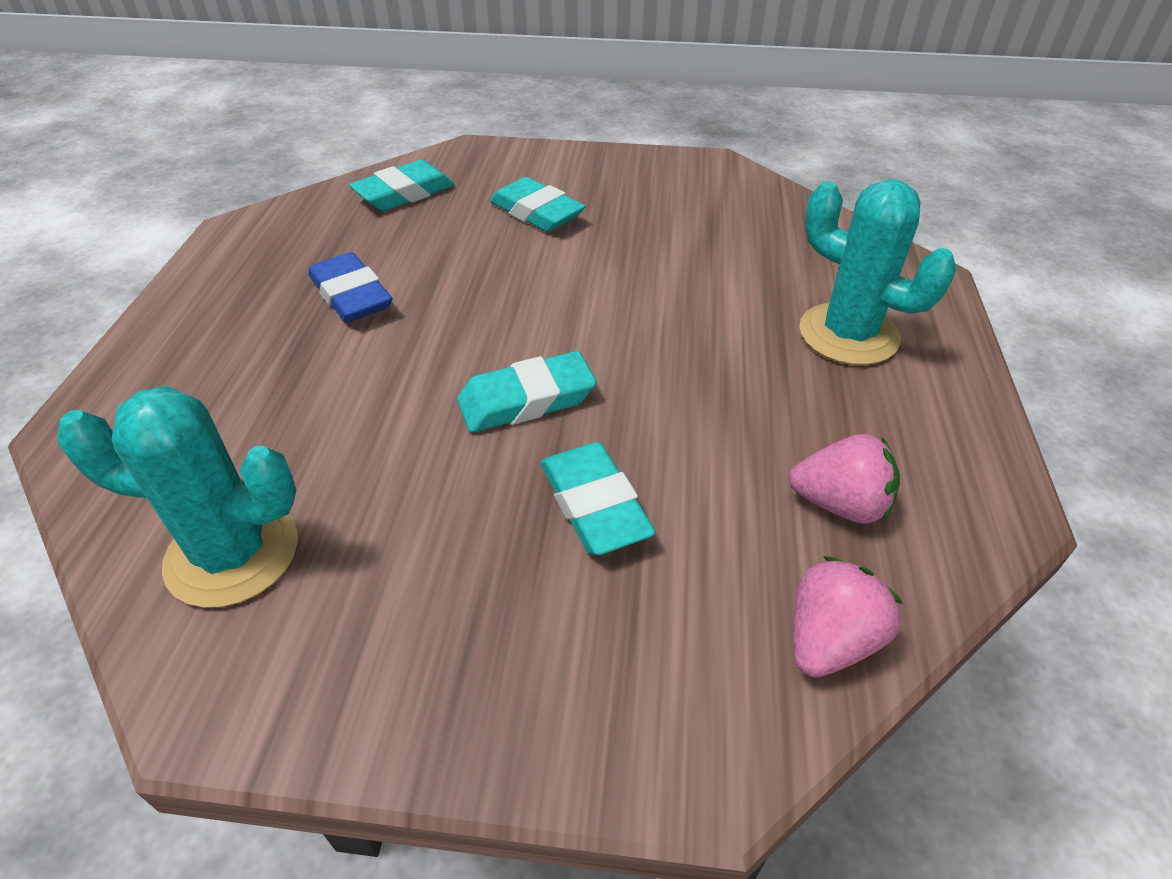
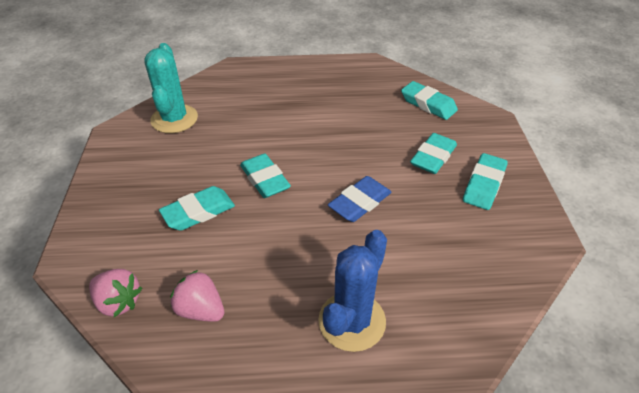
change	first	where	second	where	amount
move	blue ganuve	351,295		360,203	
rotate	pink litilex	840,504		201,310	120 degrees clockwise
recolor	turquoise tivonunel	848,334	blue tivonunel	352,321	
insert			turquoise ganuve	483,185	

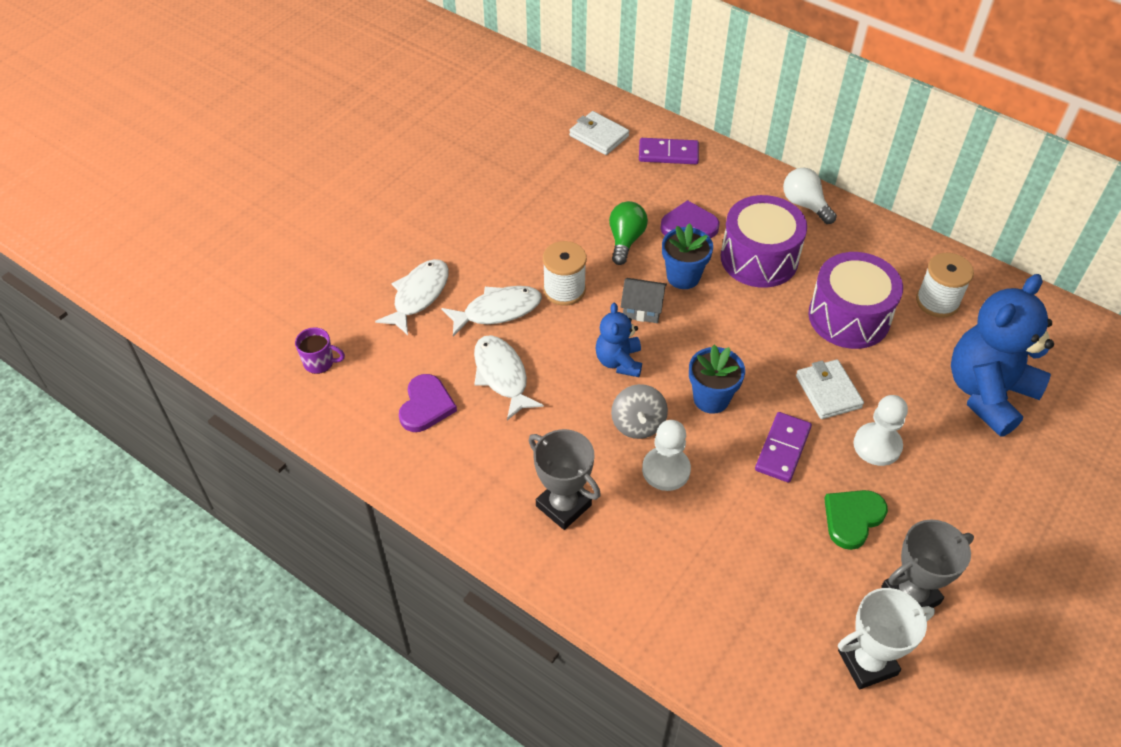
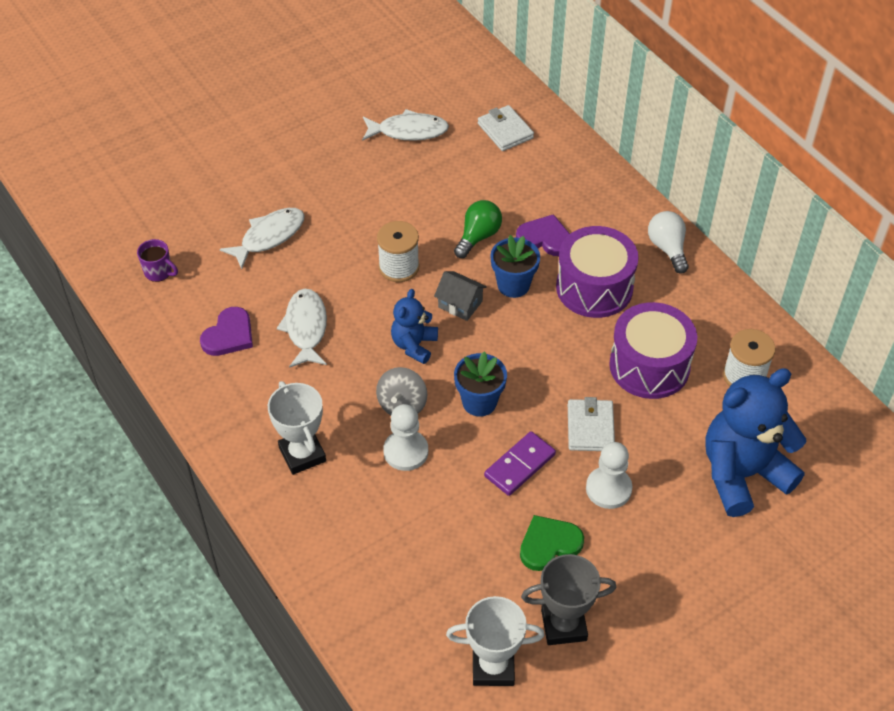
change	first	where	second	where	amount
move	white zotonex	498,311		408,131	
recolor	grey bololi	563,505	white bololi	302,454	
delete	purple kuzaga	668,153			

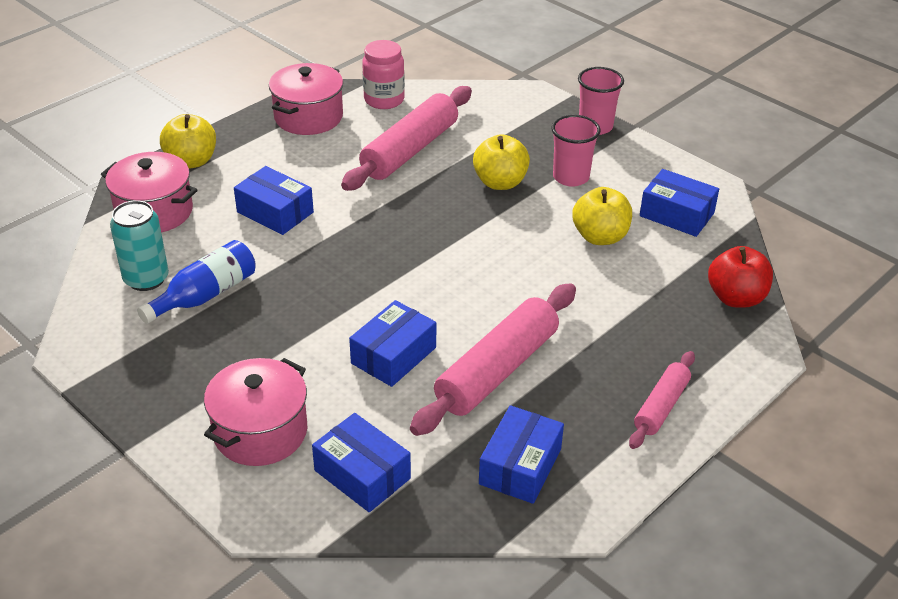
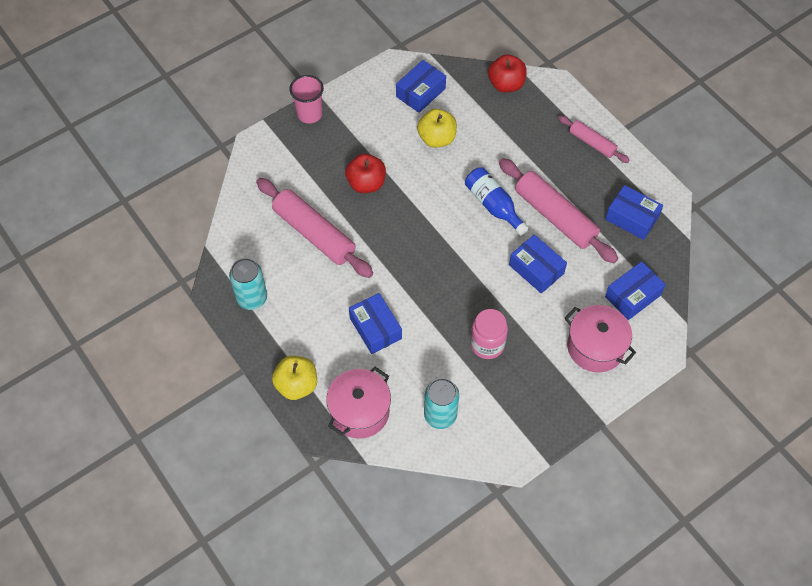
change	first	where	second	where	amount
move	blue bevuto	205,295		493,205	
rotate	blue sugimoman	275,212		375,328	75 degrees counterclockwise
replace	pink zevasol	308,117	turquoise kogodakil	252,298	
move	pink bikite	384,100		487,344	
recolor	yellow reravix	500,182	red reravix	366,183	
delete	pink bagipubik	571,177			

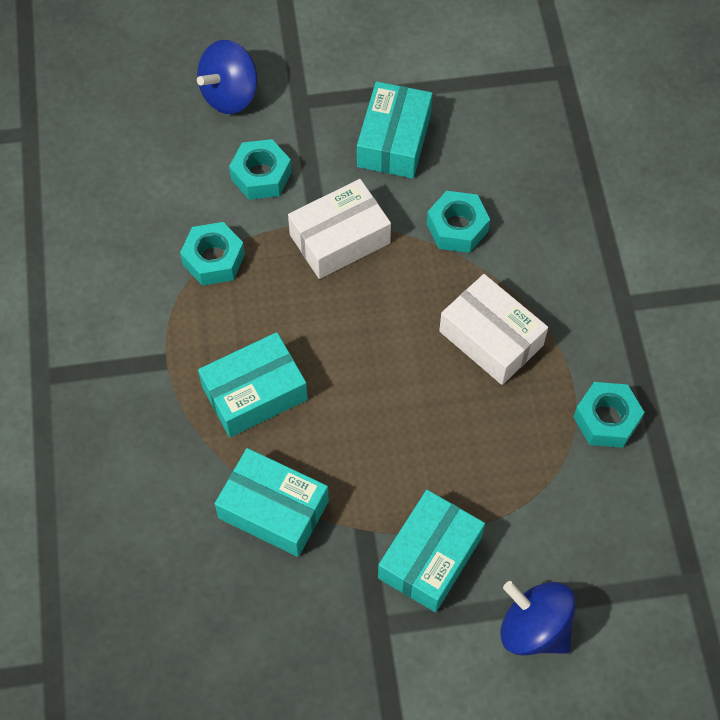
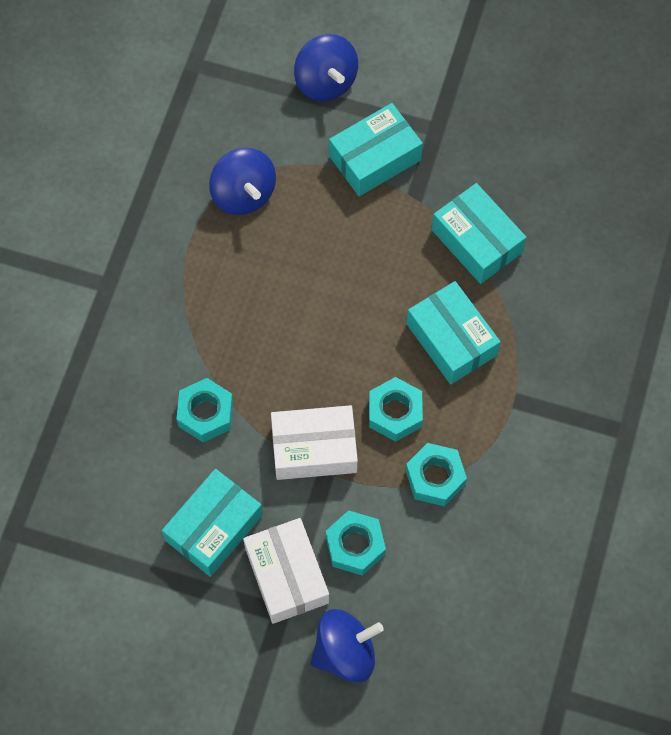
change	first	where	second	where	amount
rotate	turquoise sugimoman	254,393		451,339	60 degrees clockwise
move	white sugimoman	491,338		286,575	
move	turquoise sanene	606,419		395,413	
insert			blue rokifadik	243,194	

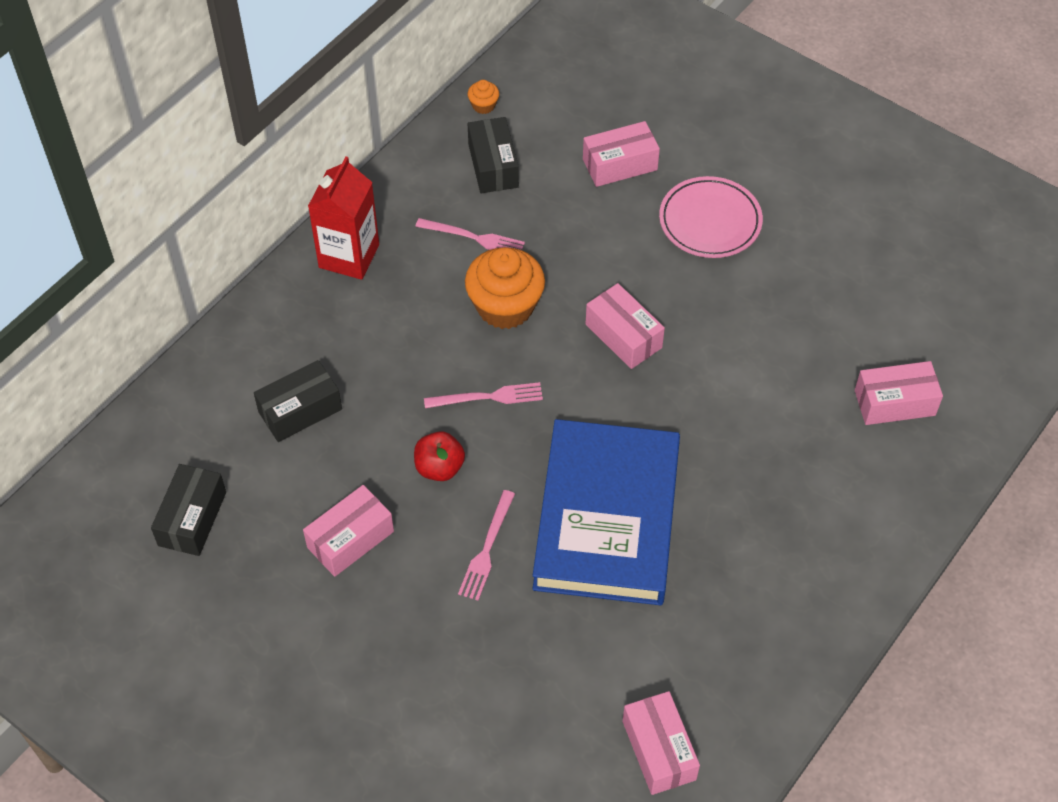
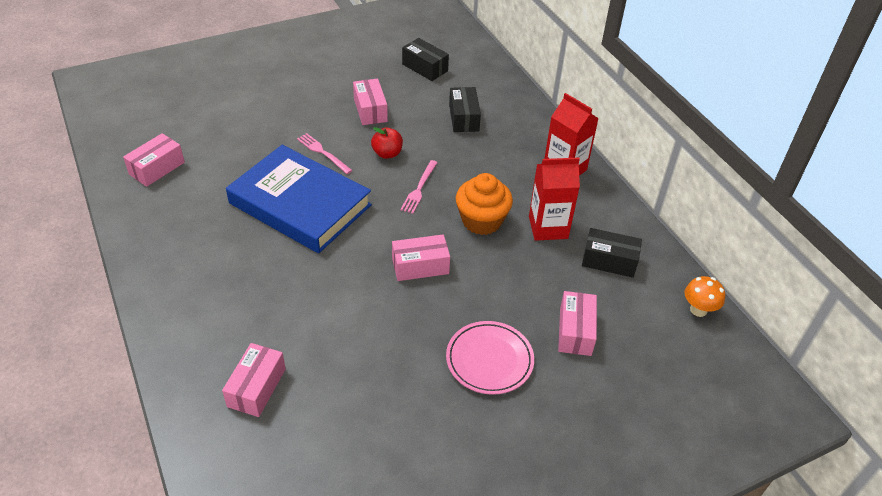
change	first	where	second	where	amount
replace	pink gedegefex	473,238	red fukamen	548,227	
delete	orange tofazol	483,105			
rotate	pink sugimoman	658,750		157,168	60 degrees counterclockwise
insert			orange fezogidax	698,310	

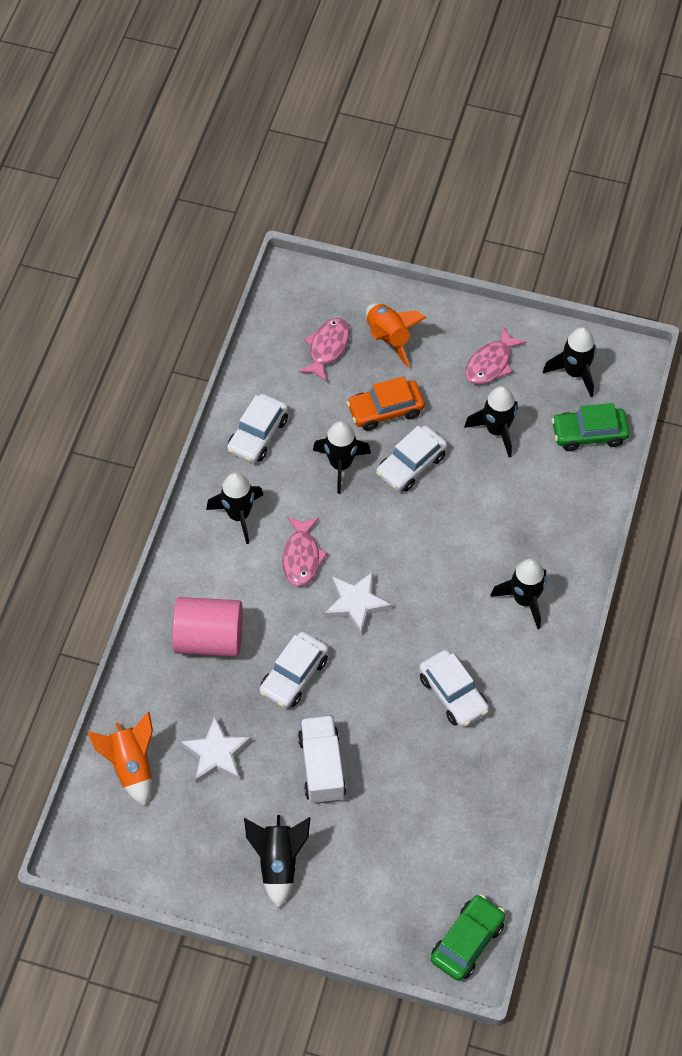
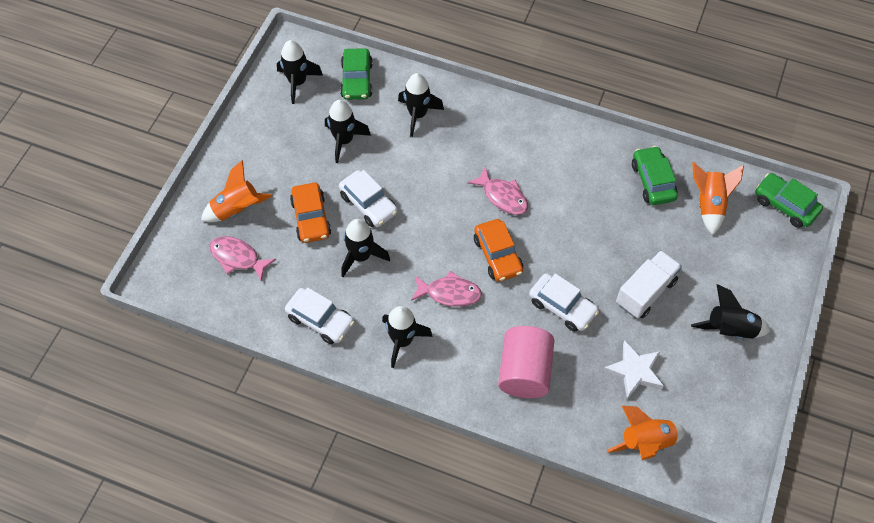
change	first	where	second	where	amount
rotate	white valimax	322,767		645,292	135 degrees clockwise
replace	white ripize	356,604	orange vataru	498,255	
delete	white vataru	453,693			
move	pink zotonex	491,363		502,196	
move	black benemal	524,600		418,115	
insert			green vataru	652,181	
insert			orange benemal	709,205	

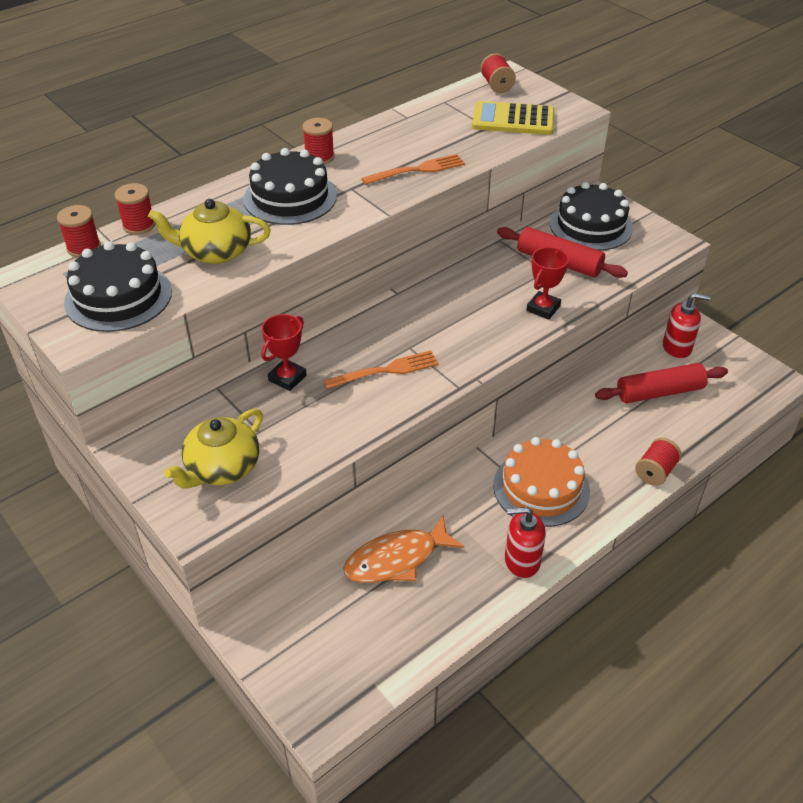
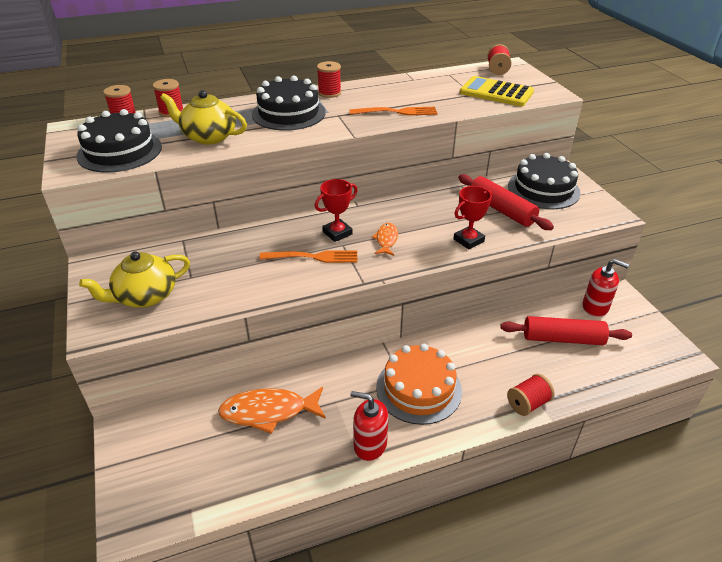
change	first	where	second	where	amount
move	red bololi	287,378		337,233	
insert			orange zotonex	386,240	

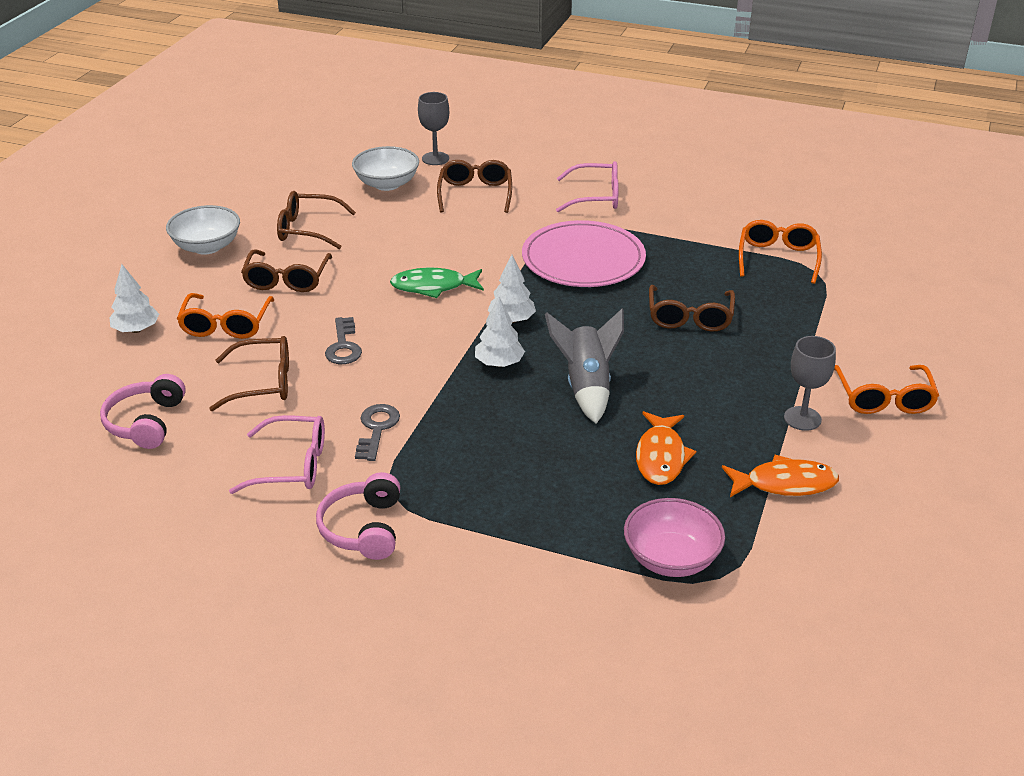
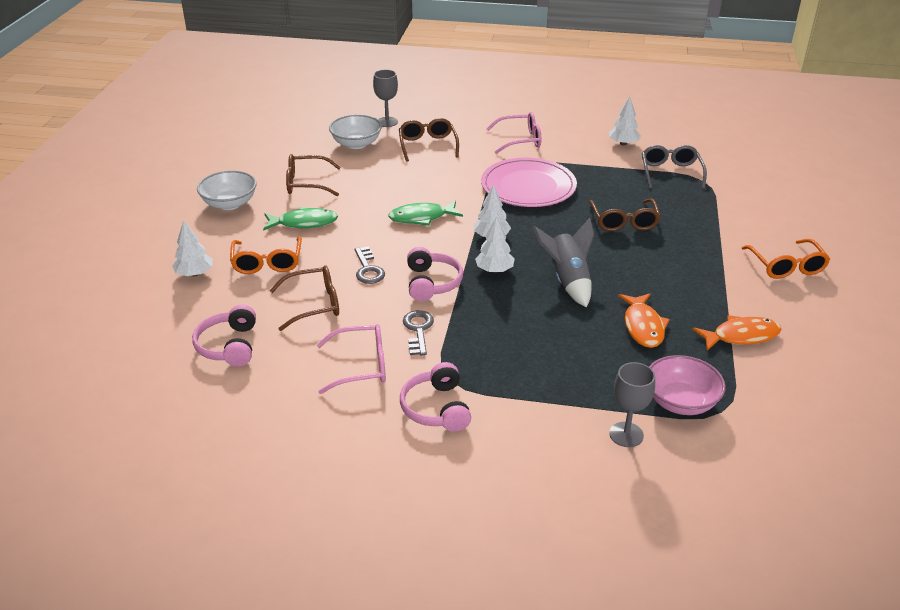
change	first	where	second	where	amount
replace	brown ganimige	287,279	green zotonex	304,223	
recolor	orange ganimige	778,258	grey ganimige	670,173	
move	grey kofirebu	802,418		626,434	
insert			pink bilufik	431,283	
insert			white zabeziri	623,143	

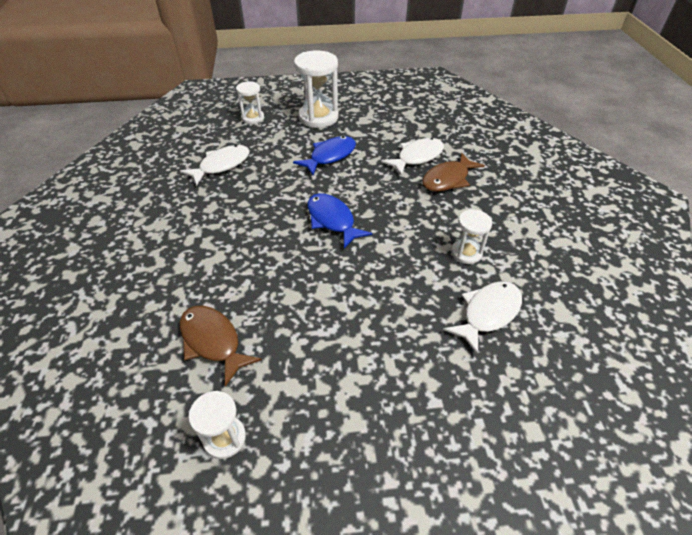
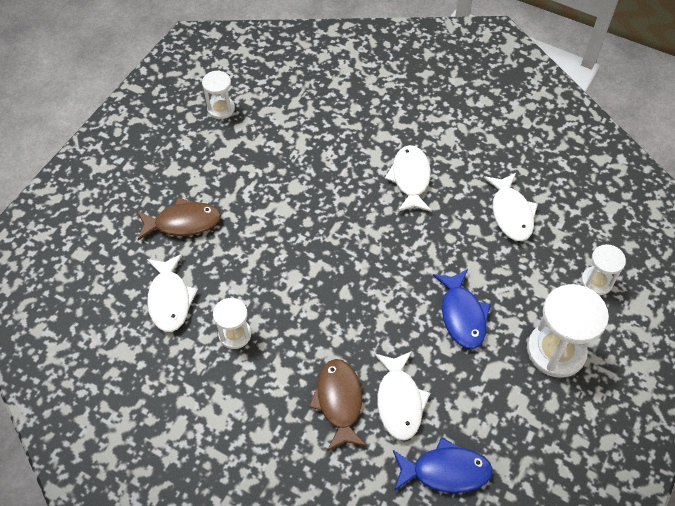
change	first	where	second	where	amount
move	brown zotonex	213,341		183,223	
move	blue zotonex	332,220		445,471	
insert			white zotonex	410,179	

